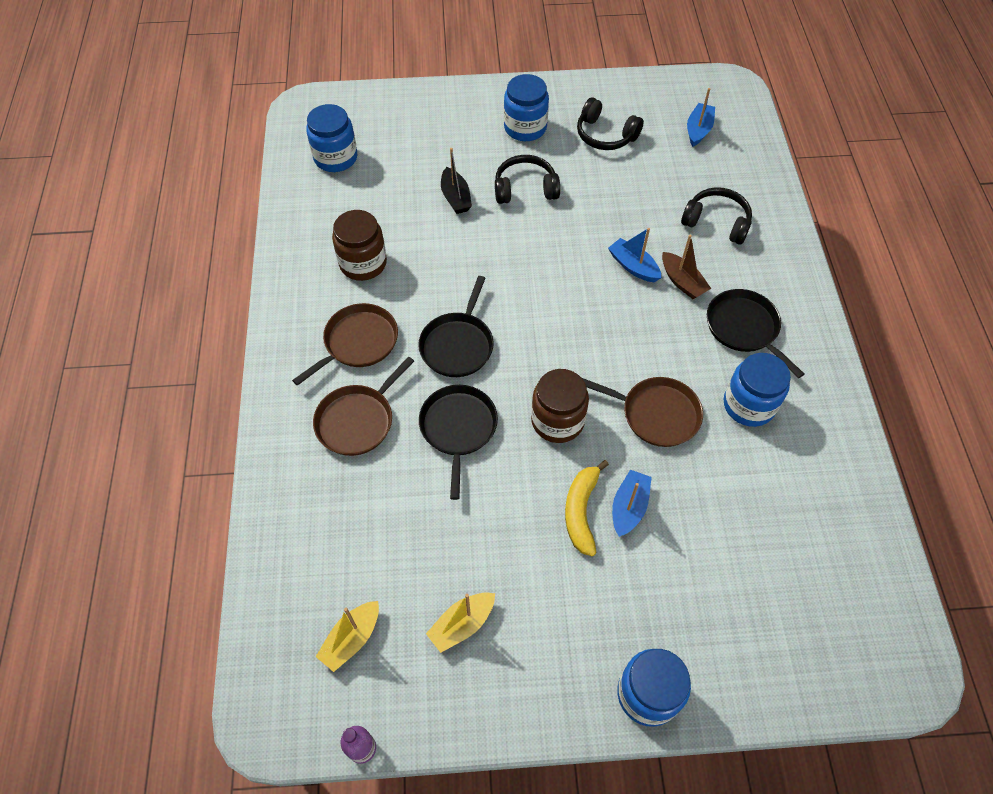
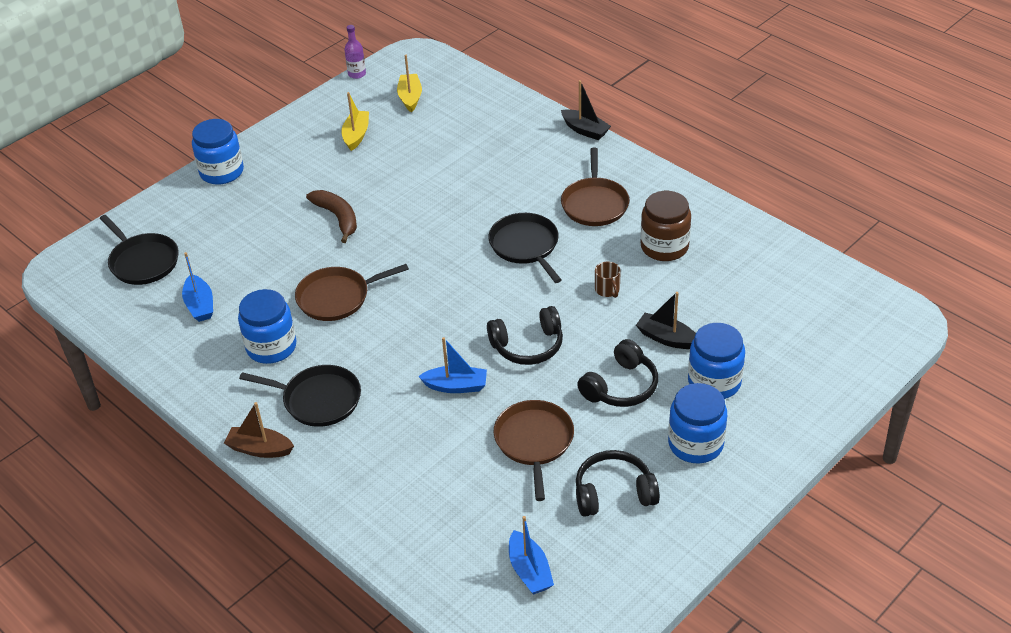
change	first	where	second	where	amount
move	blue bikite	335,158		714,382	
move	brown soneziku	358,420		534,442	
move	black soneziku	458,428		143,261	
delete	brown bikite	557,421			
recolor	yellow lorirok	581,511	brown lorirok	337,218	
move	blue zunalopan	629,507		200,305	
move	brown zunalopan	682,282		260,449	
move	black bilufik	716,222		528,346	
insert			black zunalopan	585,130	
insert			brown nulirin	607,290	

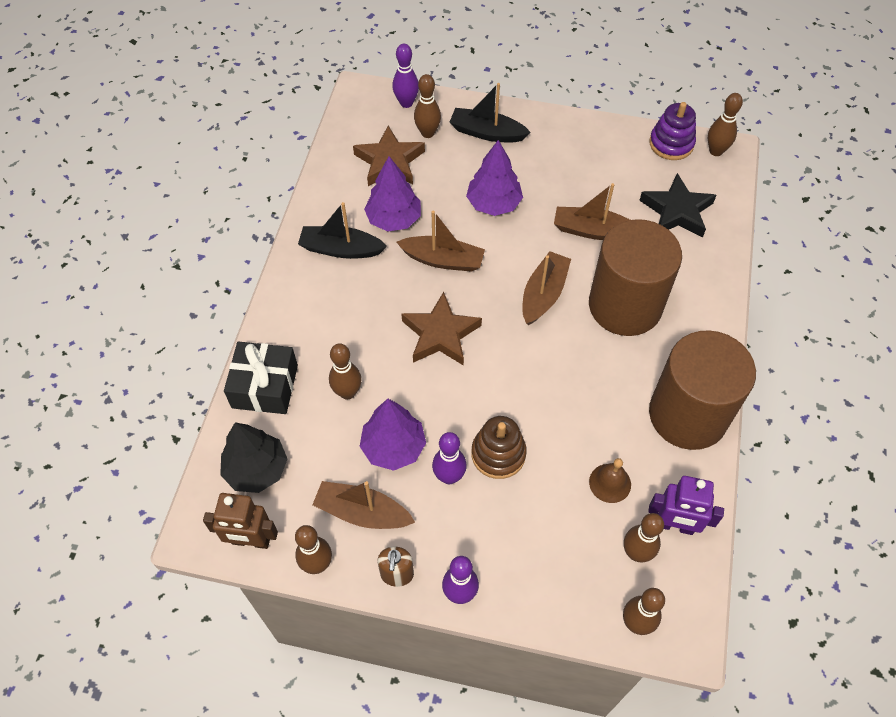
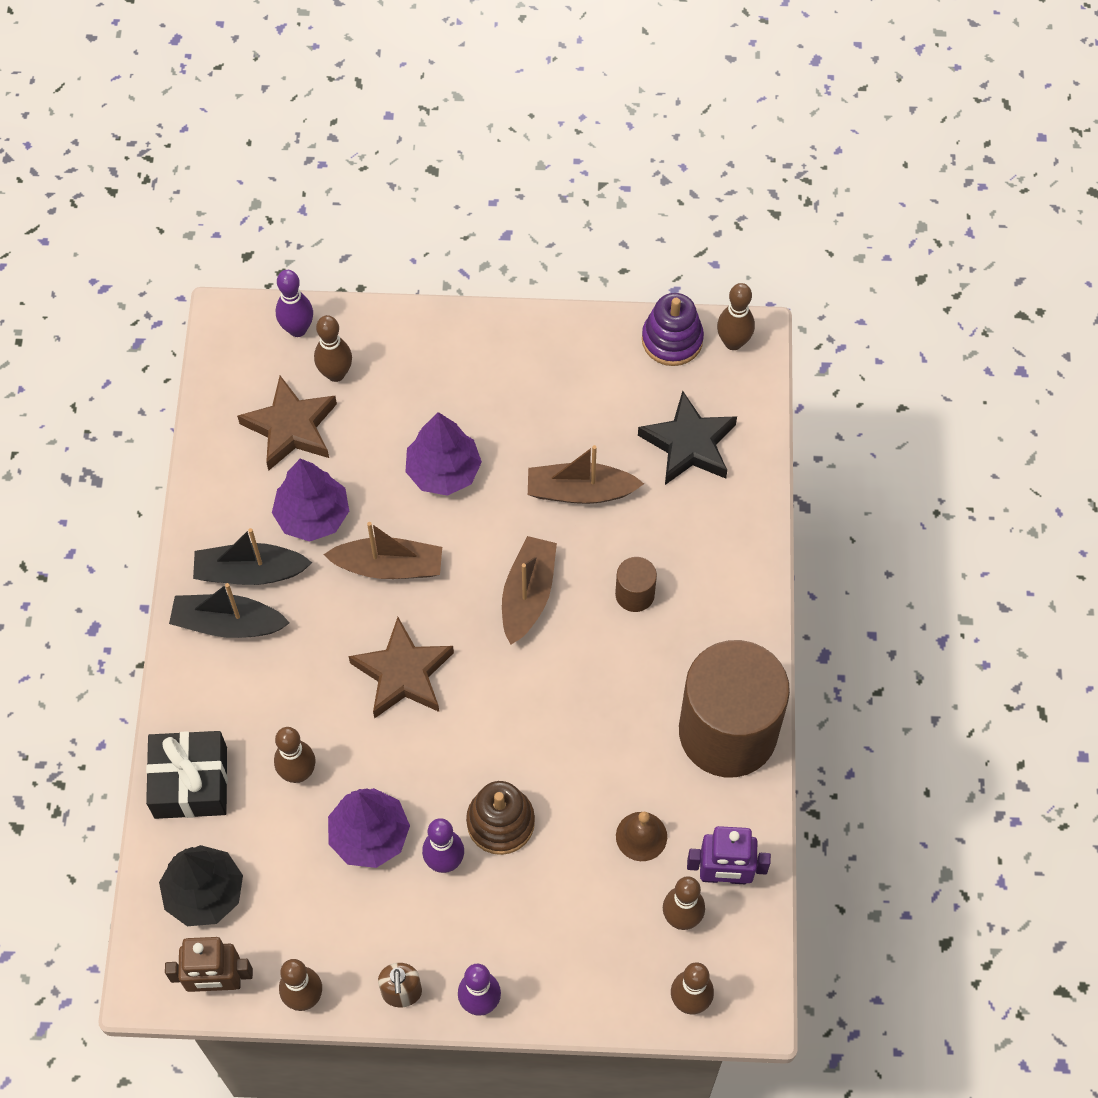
change	first	where	second	where	amount
delete	brown zunalopan	362,512			
move	black zunalopan	487,133		228,623	
resize	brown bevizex	625,305		634,594	x0.41

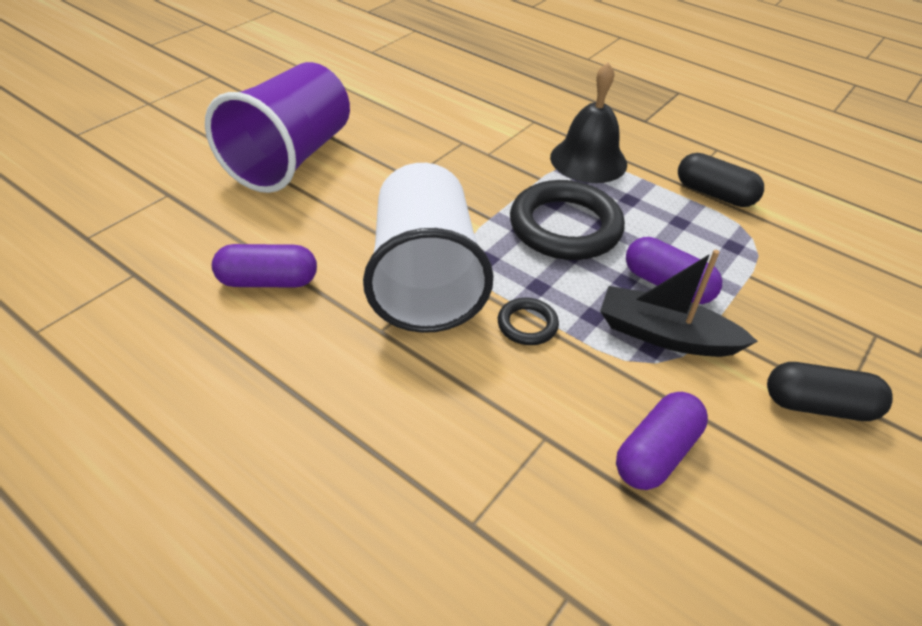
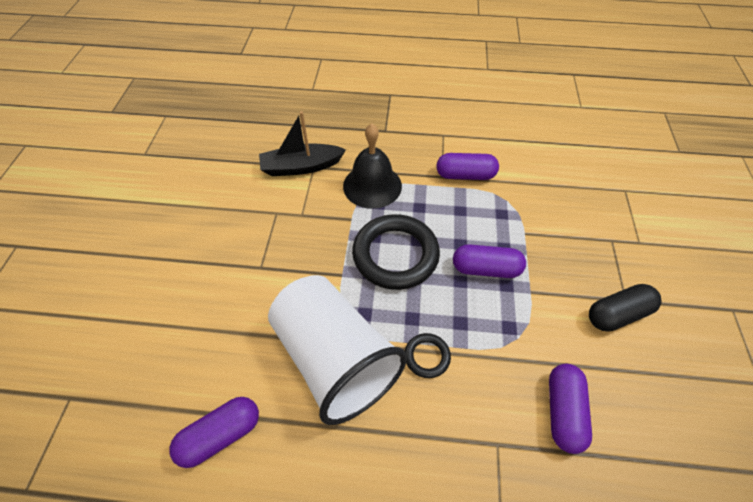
change	first	where	second	where	amount
delete	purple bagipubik	290,158			
move	black zunalopan	665,335		301,167	
recolor	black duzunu	714,194	purple duzunu	465,175	

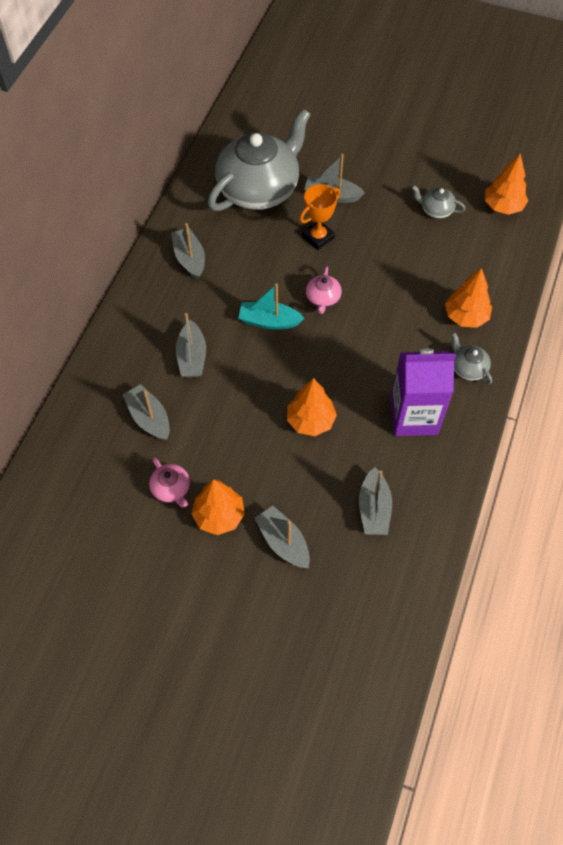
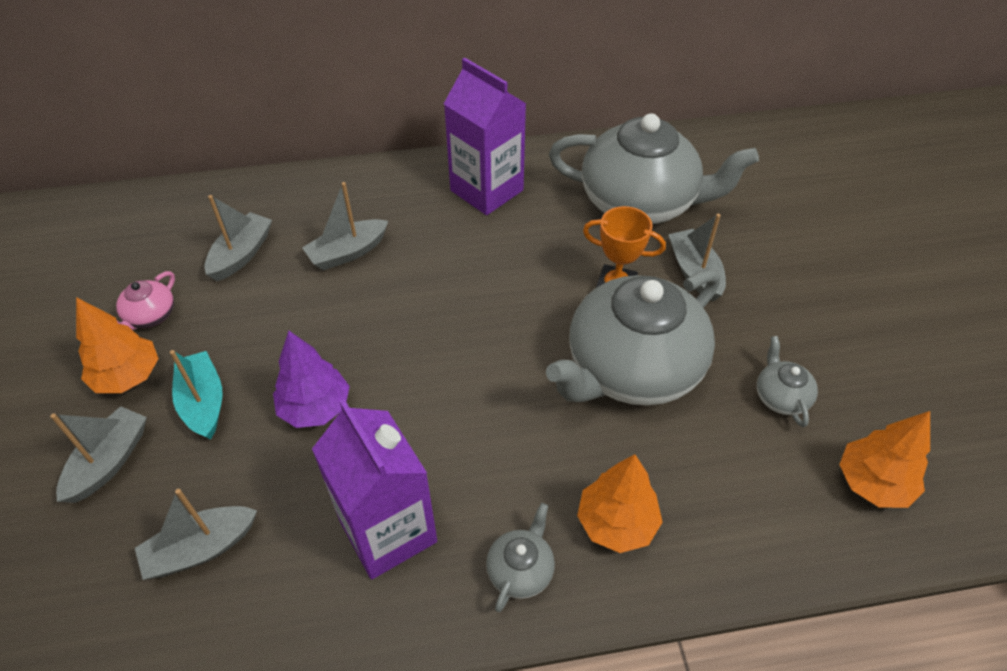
change	first	where	second	where	amount
replace	grey zunalopan	190,259	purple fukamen	486,190	
move	turquoise zunalopan	269,321		203,402	
recolor	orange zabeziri	310,421	purple zabeziri	315,408	
delete	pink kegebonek	323,299			
insert			grey kegebonek	631,368	

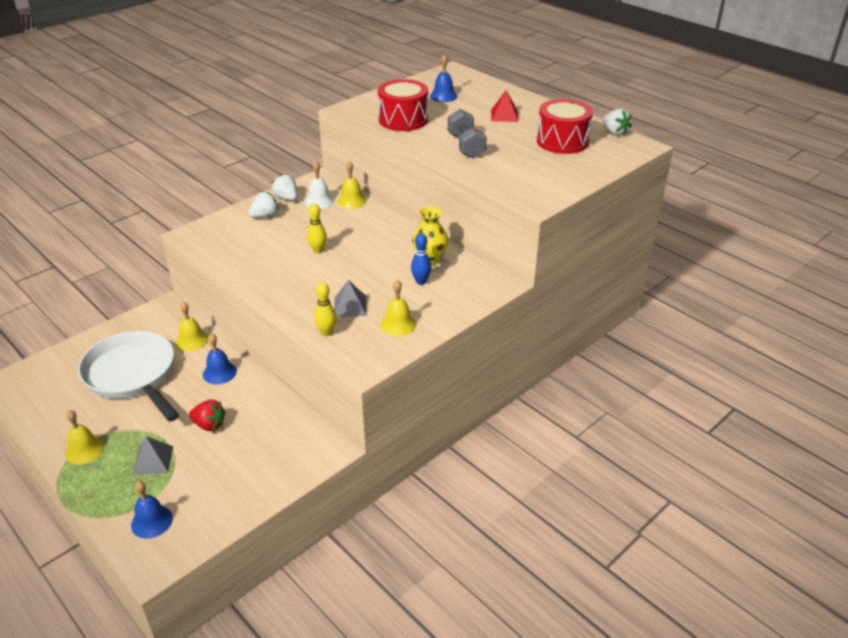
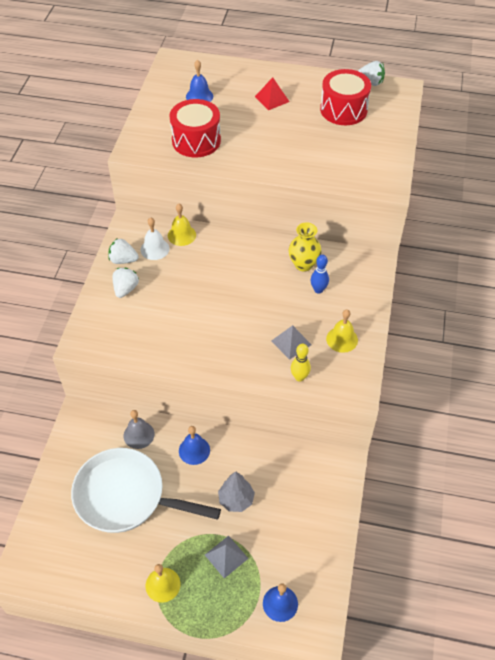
change	first	where	second	where	amount
recolor	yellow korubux	192,340	grey korubux	139,435	
replace	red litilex	209,425	grey zabeziri	236,500	
delete	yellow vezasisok	318,250			
delete	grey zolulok	466,146			

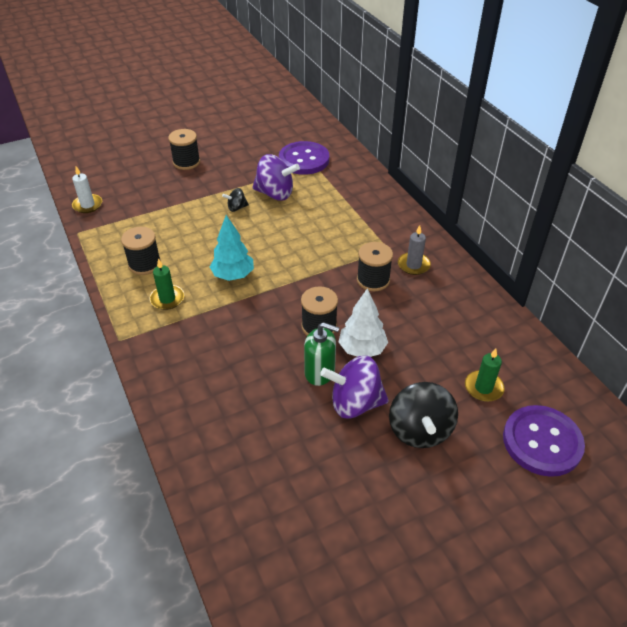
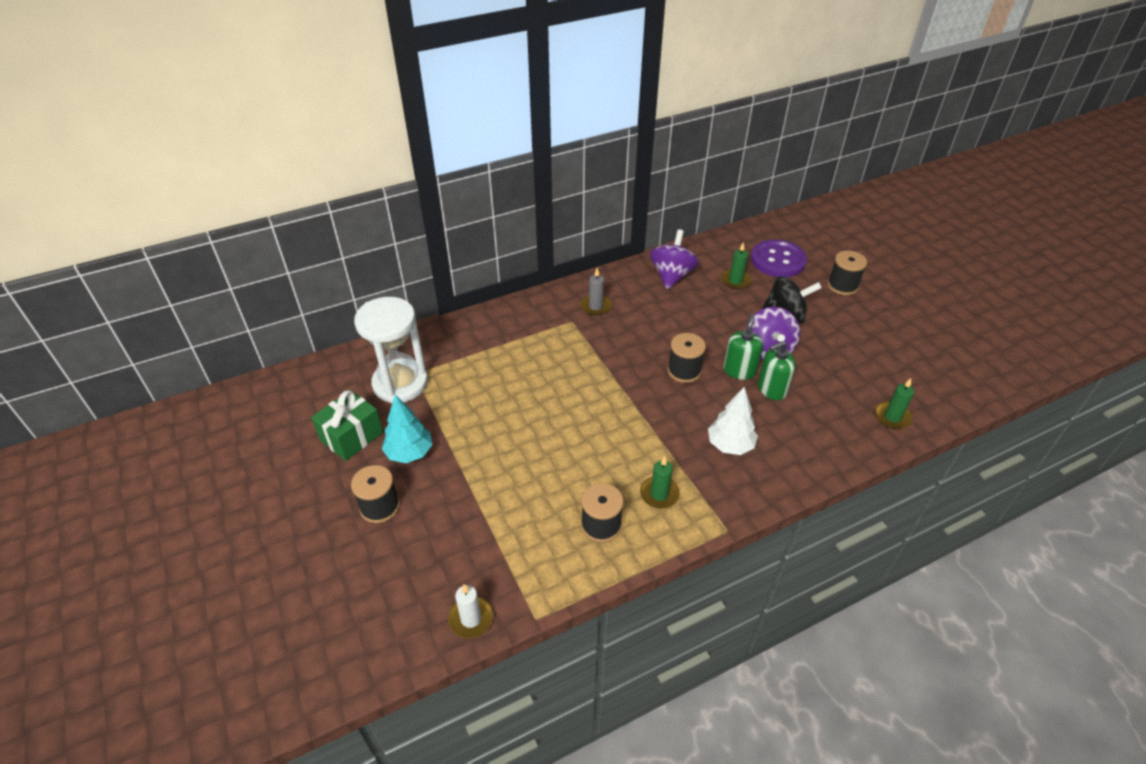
change	first	where	second	where	amount
move	turquoise zabeziri	233,275		409,453	
delete	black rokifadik	236,208			
move	purple rokifadik	275,194		672,275	
replace	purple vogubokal	304,160	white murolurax	400,383	
move	white zabeziri	362,349		730,445	
move	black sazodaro	373,280		842,286	
insert			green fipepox	351,436	
insert			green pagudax	771,389	
insert			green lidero	892,417	

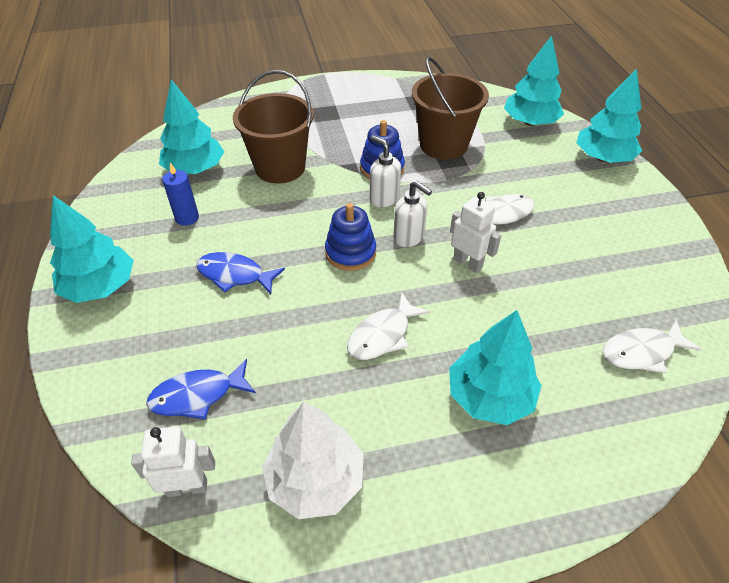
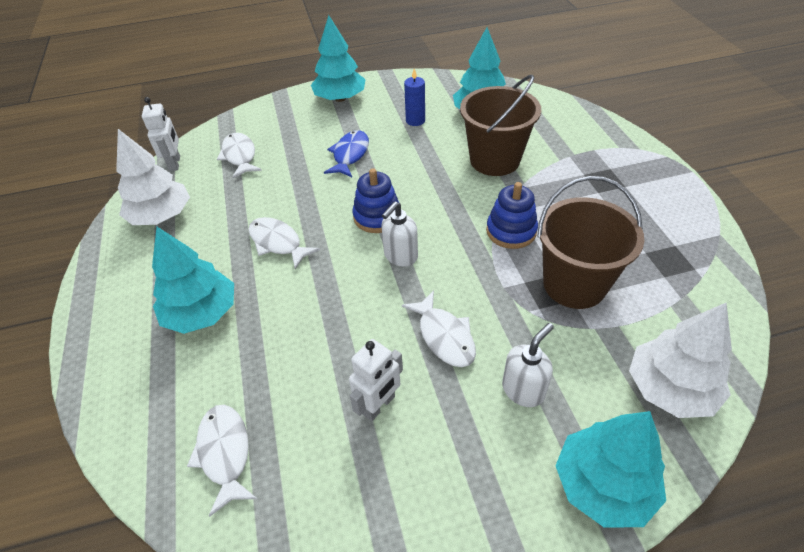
change	first	where	second	where	amount
recolor	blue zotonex	197,395	white zotonex	240,156	
move	white pagudax	384,198		523,390	
move	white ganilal	468,263		379,405	
recolor	turquoise zabeziri	530,122	white zabeziri	670,388	

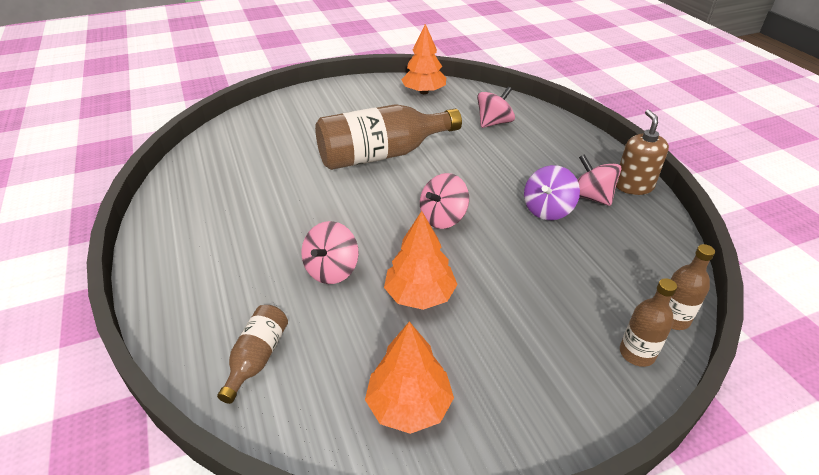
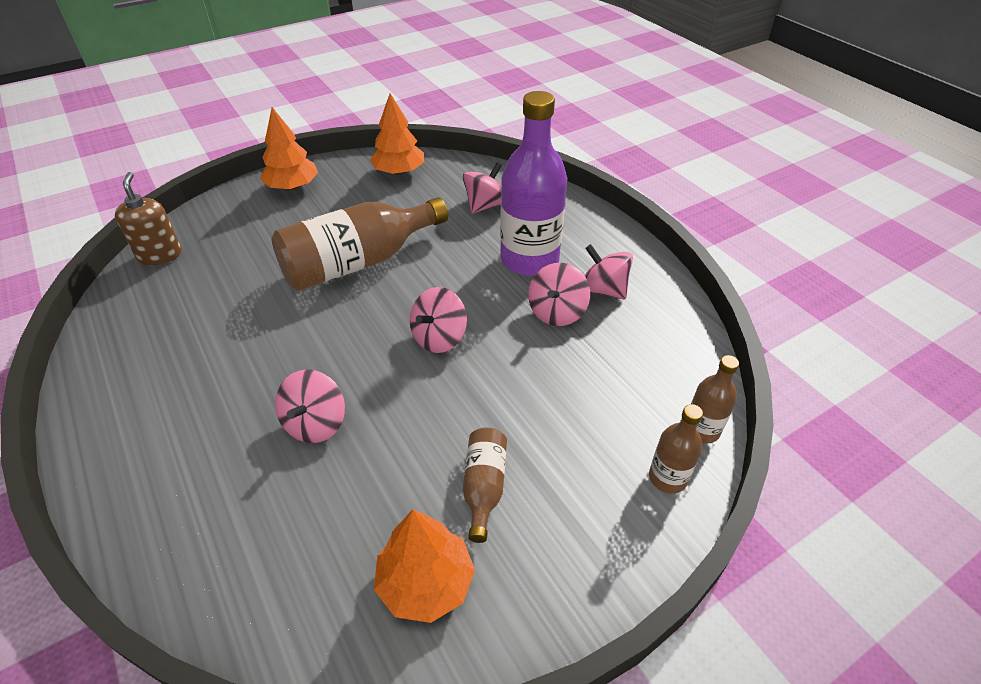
change	first	where	second	where	amount
move	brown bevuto	257,358		484,487	
move	orange zabeziri	420,295		293,187	
recolor	purple rokifadik	547,209	pink rokifadik	557,312	
move	brown pagudax	633,186		160,255	
insert			purple bevuto	529,259	

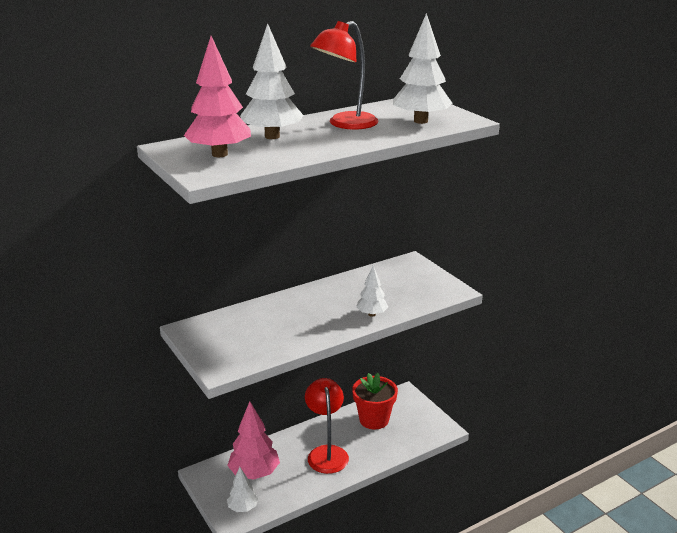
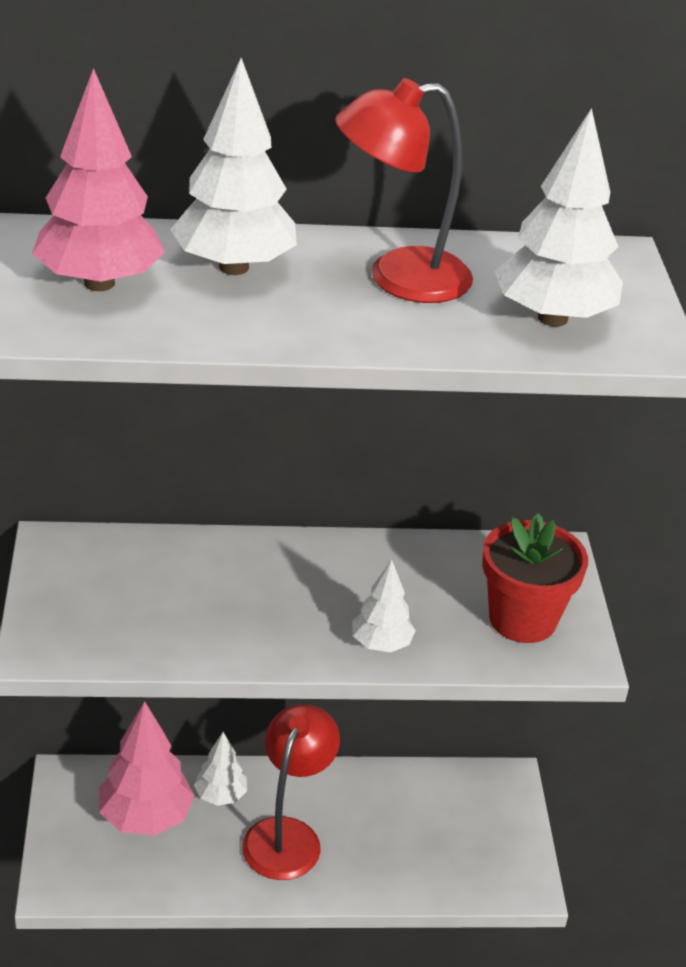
change	first	where	second	where	amount
move	white zabeziri	243,508		220,795	
move	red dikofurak	374,419		522,619	

